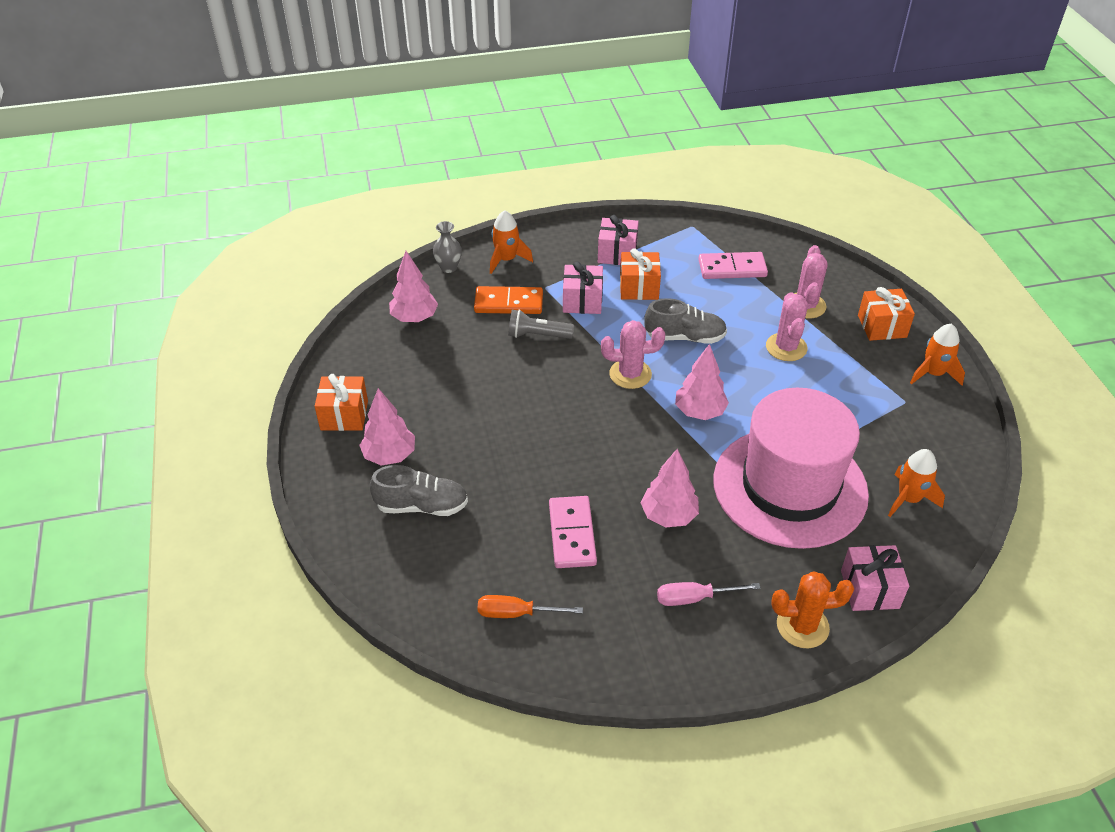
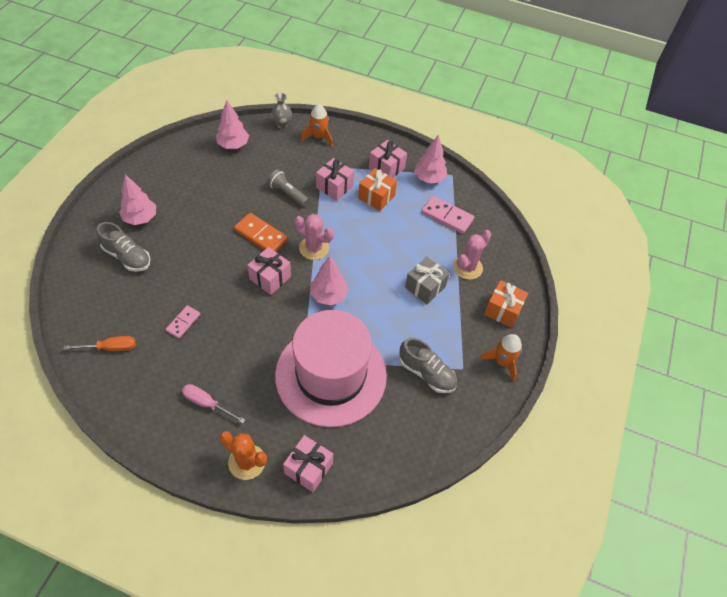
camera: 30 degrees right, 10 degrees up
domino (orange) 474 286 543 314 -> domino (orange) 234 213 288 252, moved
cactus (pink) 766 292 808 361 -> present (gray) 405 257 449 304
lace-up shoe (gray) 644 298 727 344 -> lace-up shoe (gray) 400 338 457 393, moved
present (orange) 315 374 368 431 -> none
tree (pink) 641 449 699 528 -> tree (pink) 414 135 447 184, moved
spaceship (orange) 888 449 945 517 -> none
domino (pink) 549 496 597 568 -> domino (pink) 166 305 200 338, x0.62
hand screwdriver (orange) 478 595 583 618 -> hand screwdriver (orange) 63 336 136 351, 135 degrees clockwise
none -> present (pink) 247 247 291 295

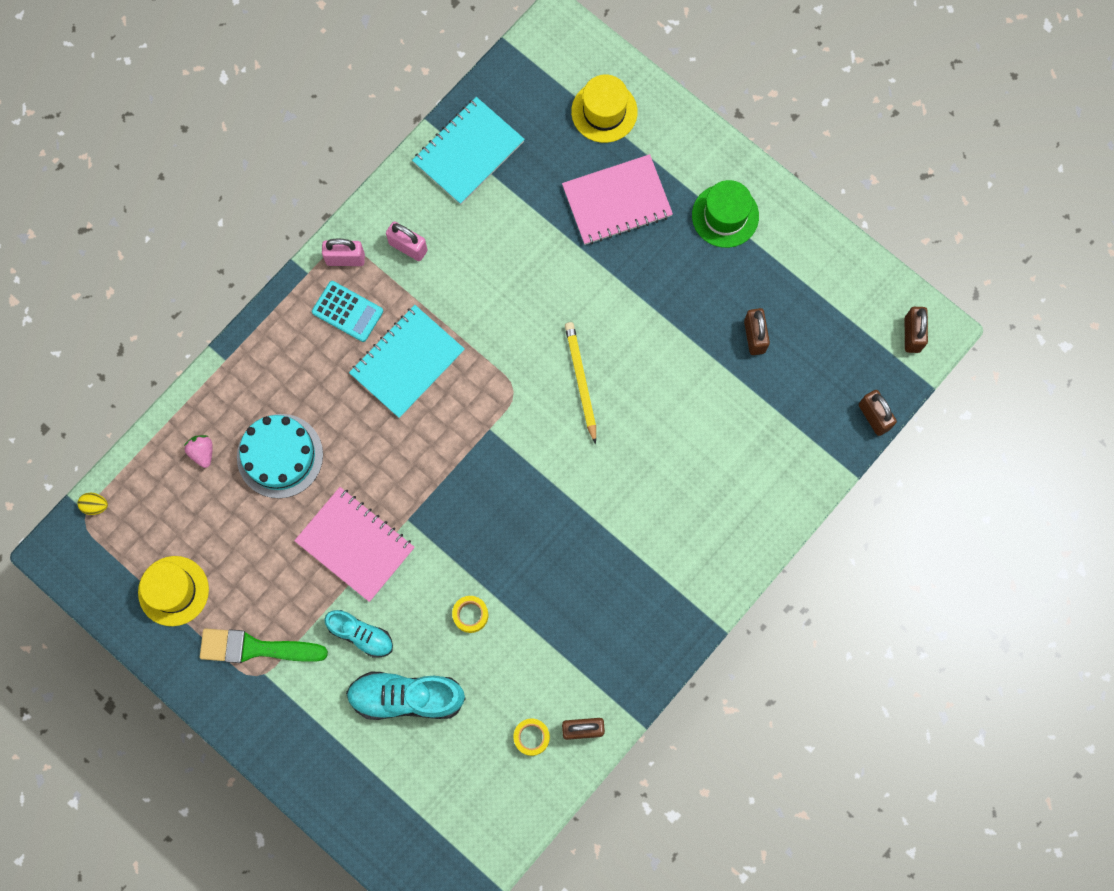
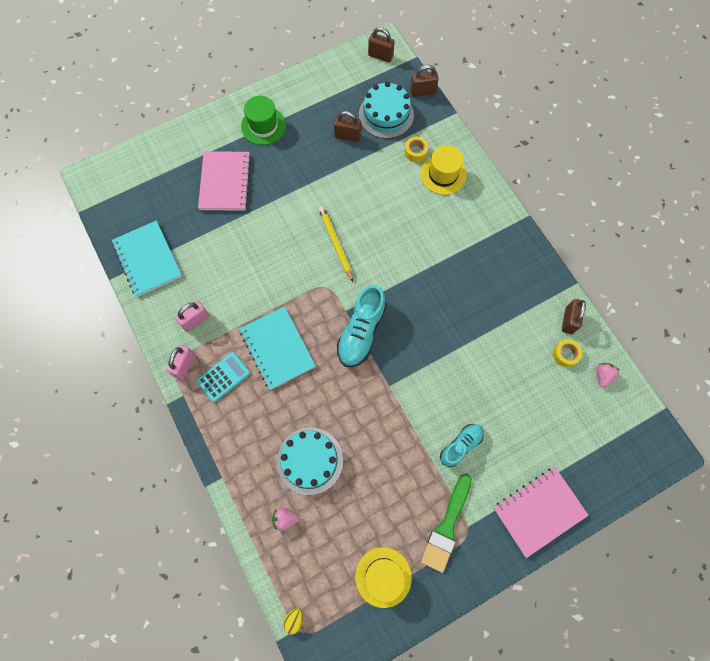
camera: 70 degrees left, 5 degrees down
hat (bright yellow) 571 75 638 143 -> hat (bright yellow) 420 145 467 195, moved
lead pencil (bright yellow) 565 322 596 444 -> lead pencil (bright yellow) 318 206 353 282, 60 degrees clockwise
notebook (pink) 294 487 415 602 -> notebook (pink) 494 467 589 558, moved
sticky tape (bright yellow) 452 596 488 633 -> sticky tape (bright yellow) 404 137 428 162, moved
lace-up shoe (aqua) 346 671 466 720 -> lace-up shoe (aqua) 337 285 386 367, moved
none -> layer cake (aqua) 359 82 414 139
none -> strawberry (pink) 597 363 619 388

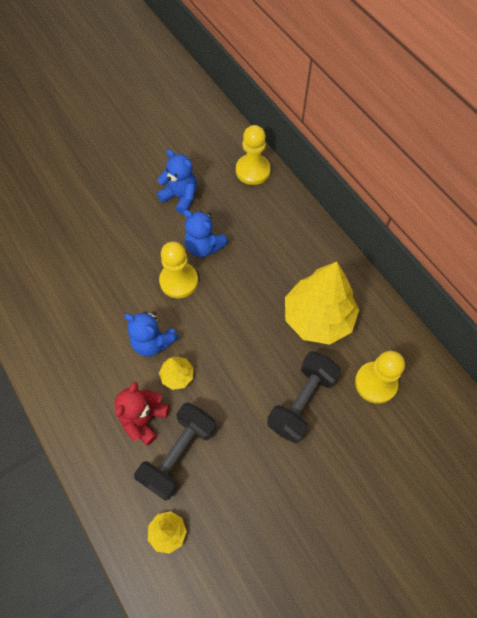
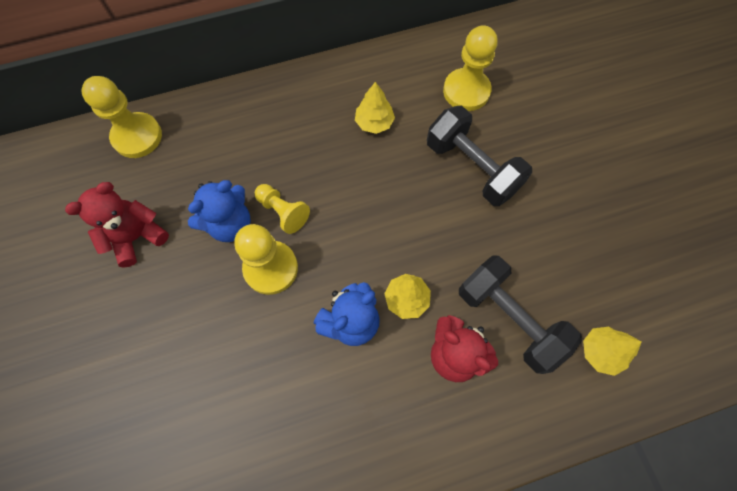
camera: 75 degrees left, 5 degrees up
teddy (cobalt) 157 149 197 214 -> teddy (red) 65 182 169 268
tree (bright yellow) 285 262 359 345 -> tree (bright yellow) 355 82 395 134, x0.45
none -> pawn (bright yellow) 255 184 310 234

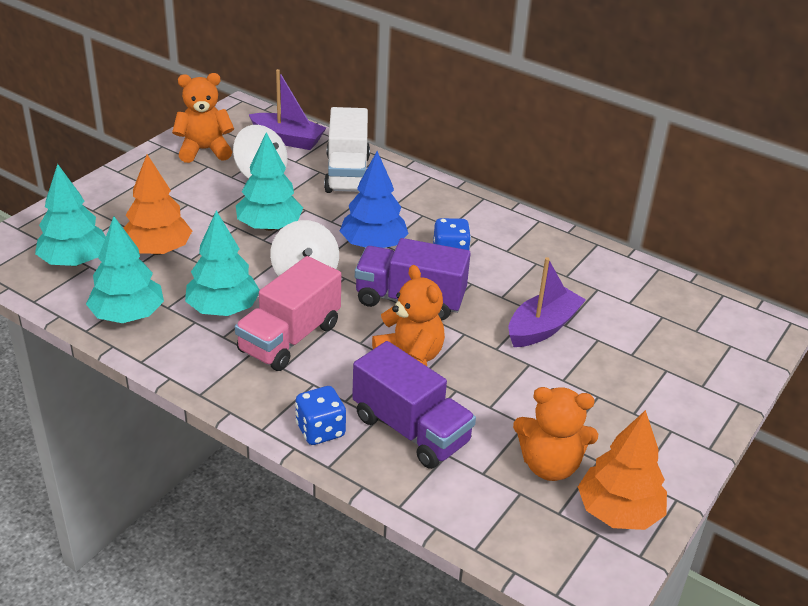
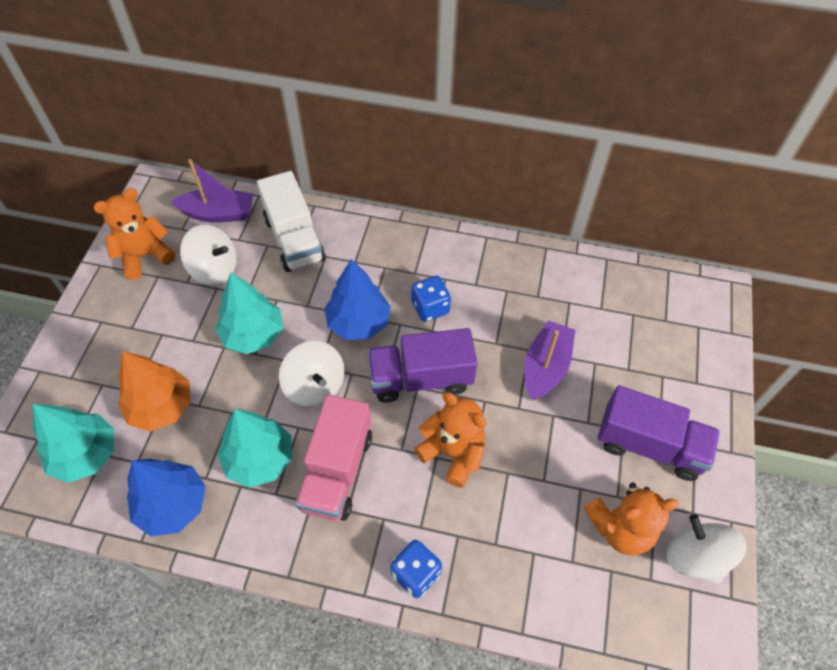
camera: 20 degrees left, 20 degrees up
tree (aqua) 86 216 164 323 -> tree (cobalt) 127 459 206 537
truck (royal purple) 352 341 476 469 -> truck (royal purple) 598 385 720 481, moved
tree (orange) 578 410 667 530 -> spinning top (pure white) 666 514 747 584

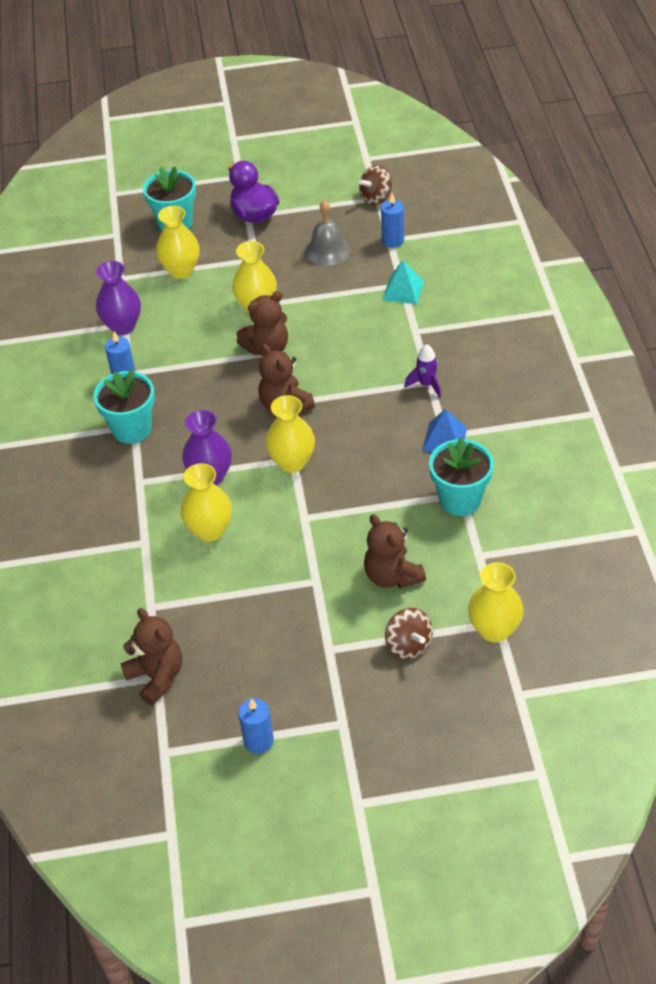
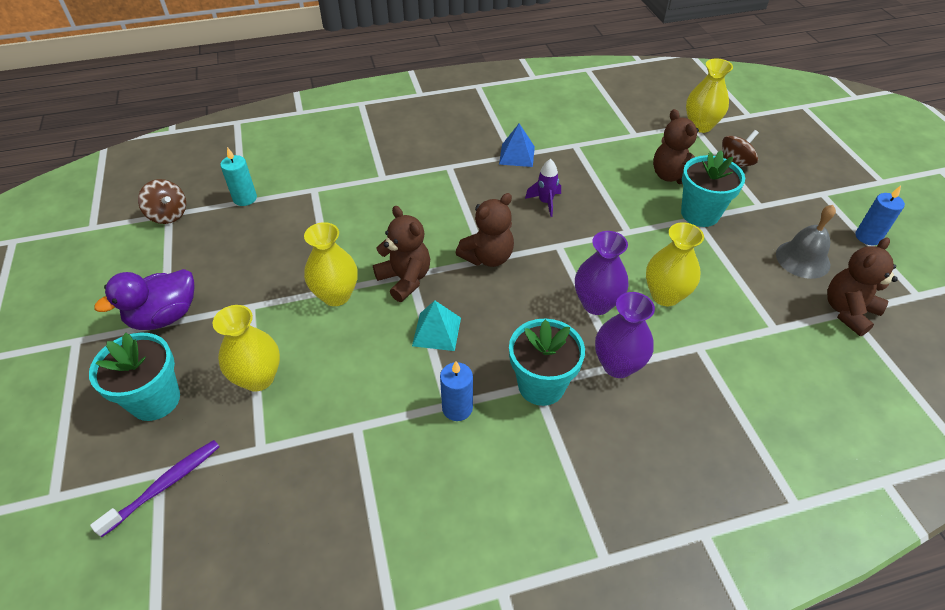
camera: 100 degrees left, 0 degrees up
pillar candle (cobalt) 381 193 404 248 -> pillar candle (aqua) 220 147 257 206
school bell (gray) 305 200 351 266 -> school bell (gray) 776 205 836 279, moved
pyramid shape (aqua) 382 260 424 305 -> pyramid shape (aqua) 412 300 461 351, moved
tall vase (royal purple) 96 261 141 335 -> tall vase (royal purple) 595 292 655 378, moved
spaceship (royal purple) 404 344 441 398 -> spaceship (royal purple) 525 159 561 217, moved
tall vase (bright yellow) 266 395 315 473 -> none
flower pot (aqua) 429 437 494 516 -> flower pot (aqua) 681 150 745 227, moved
teddy (russet) 364 514 426 589 -> teddy (russet) 653 109 699 184, 105 degrees clockwise
none -> dental brush (royal purple) 90 440 220 537

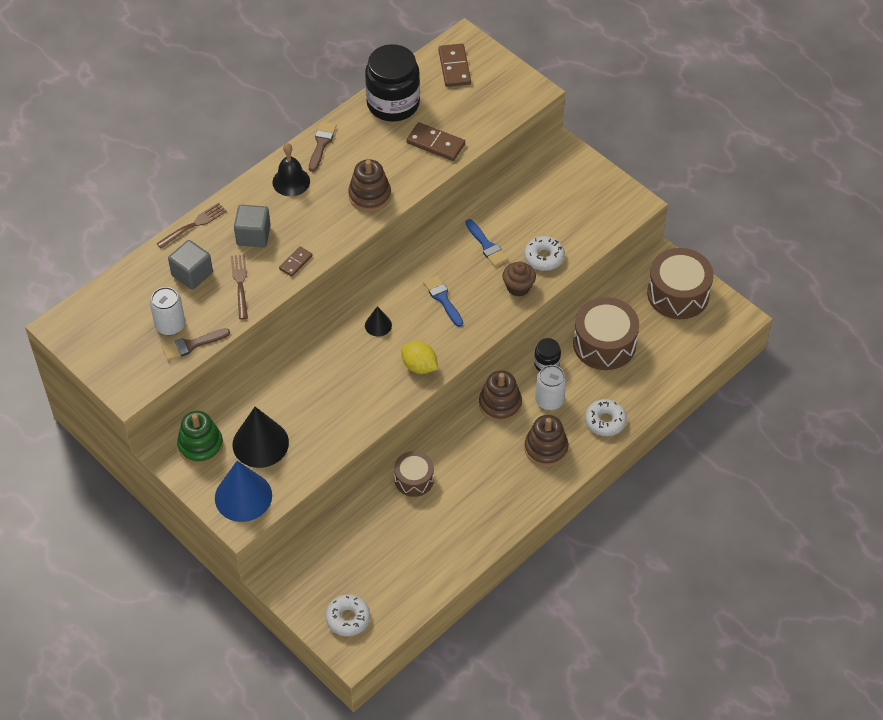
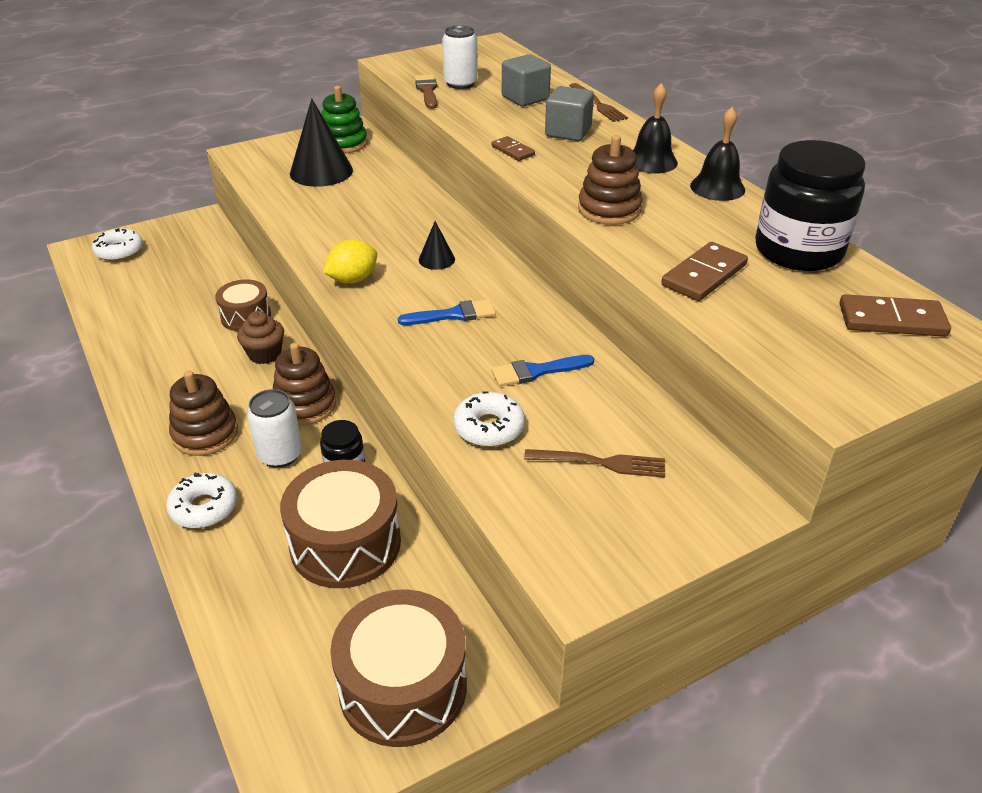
camera: 105 degrees right, 15 degrees down
brush (russet) 309 122 337 172 -> school bell (jet-black) 690 107 745 201
fork (russet) 231 254 248 319 -> fork (russet) 524 449 665 478, moved
cupcake (russet) 502 262 536 296 -> cupcake (russet) 237 311 284 364, moved
cone (cobalt) 215 461 272 522 -> none

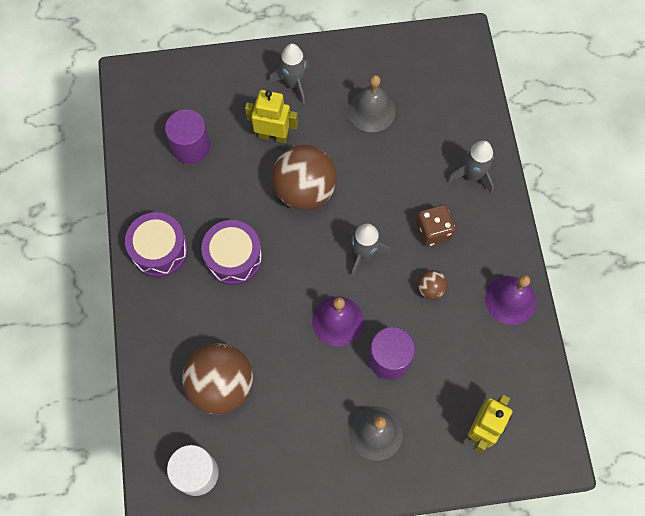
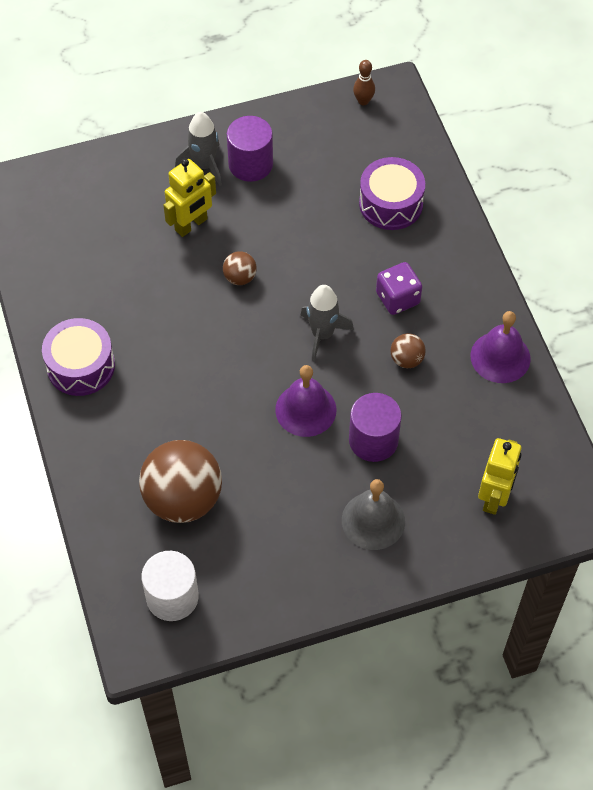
camera: 10 degrees left, 10 degrees down
school bell (gray) 348 75 396 132 -> none
toy robot (bright yellow) 245 90 298 143 -> toy robot (bright yellow) 163 159 216 237, 135 degrees clockwise
solid cylinder (royal purple) 165 109 210 164 -> solid cylinder (royal purple) 227 116 273 182, moved
spaceship (gray) 448 141 494 194 -> none
sphere (russet) 272 145 337 210 -> sphere (russet) 223 251 257 285, x0.45
die (russet) 416 205 455 246 -> die (royal purple) 376 262 422 315
snare drum (royal purple) 201 220 262 285 -> snare drum (royal purple) 359 157 425 230, moved
none -> skittle (russet) 353 60 375 105

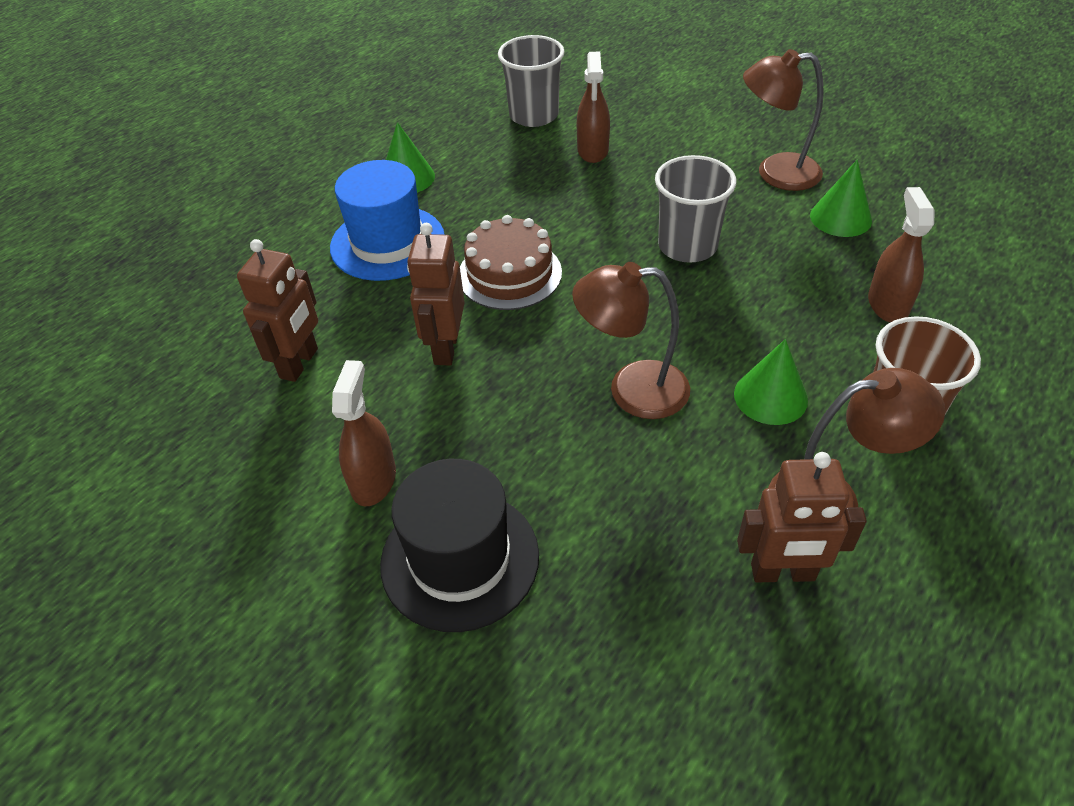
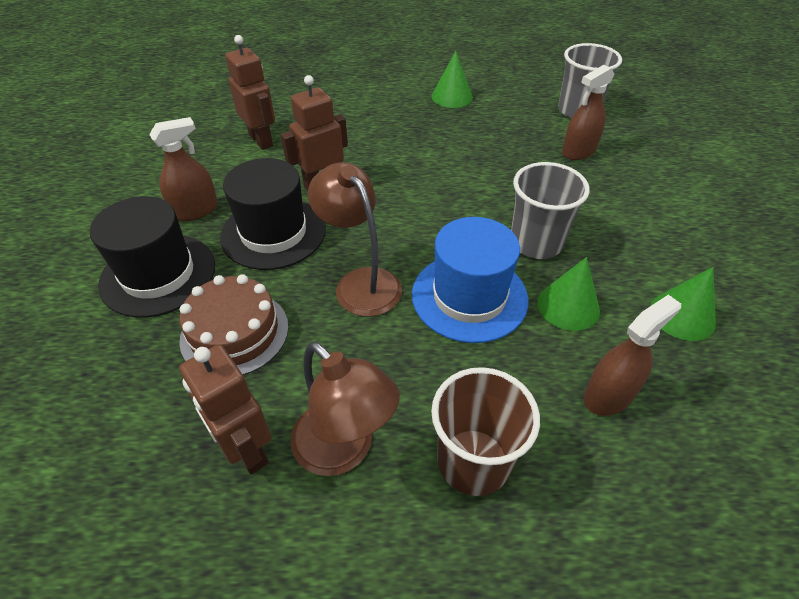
camera: 50 degrees right, 0 degrees up
desk lamp (russet) 743 49 824 191 -> none
hat (cobalt) 330 160 445 281 -> hat (cobalt) 412 217 528 343, moved
layer cake (russet) 460 215 562 310 -> layer cake (russet) 179 274 288 375, moved
toy robot (russet) 237 239 318 382 -> toy robot (russet) 225 35 275 150, 105 degrees counterclockwise
cone (leaf-green) 734 339 808 425 -> cone (leaf-green) 538 257 600 331, moved
none -> hat (jet-black) 220 158 326 270

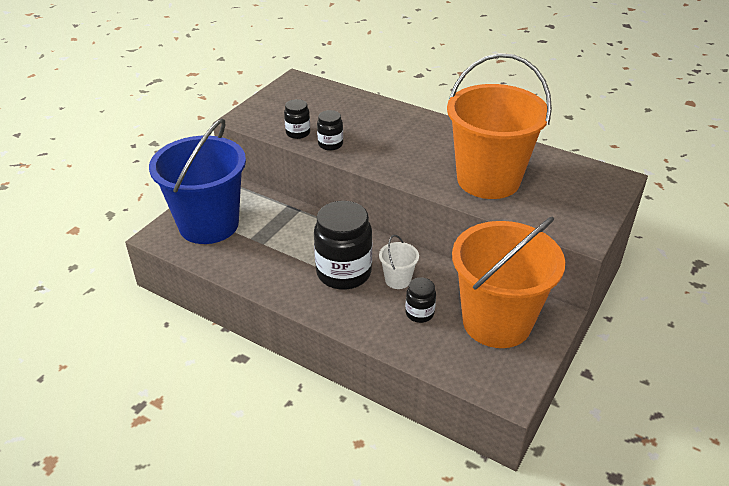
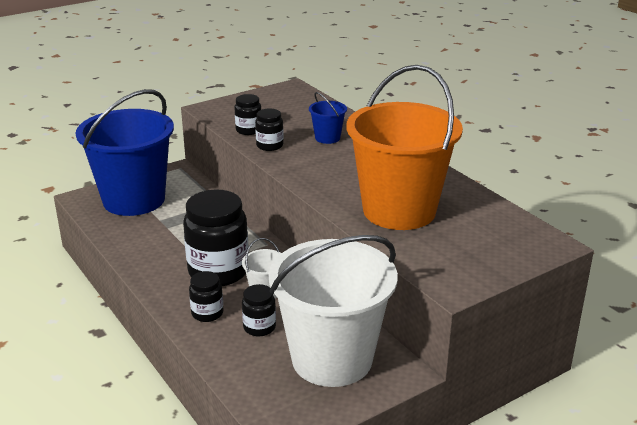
camera: 25 degrees right, 10 degrees down
bucket (orange) 452 216 565 348 -> bucket (pure white) 269 235 398 387
none -> bucket (cobalt) 309 92 347 144
none -> jam jar (jet-black) 189 271 223 322

